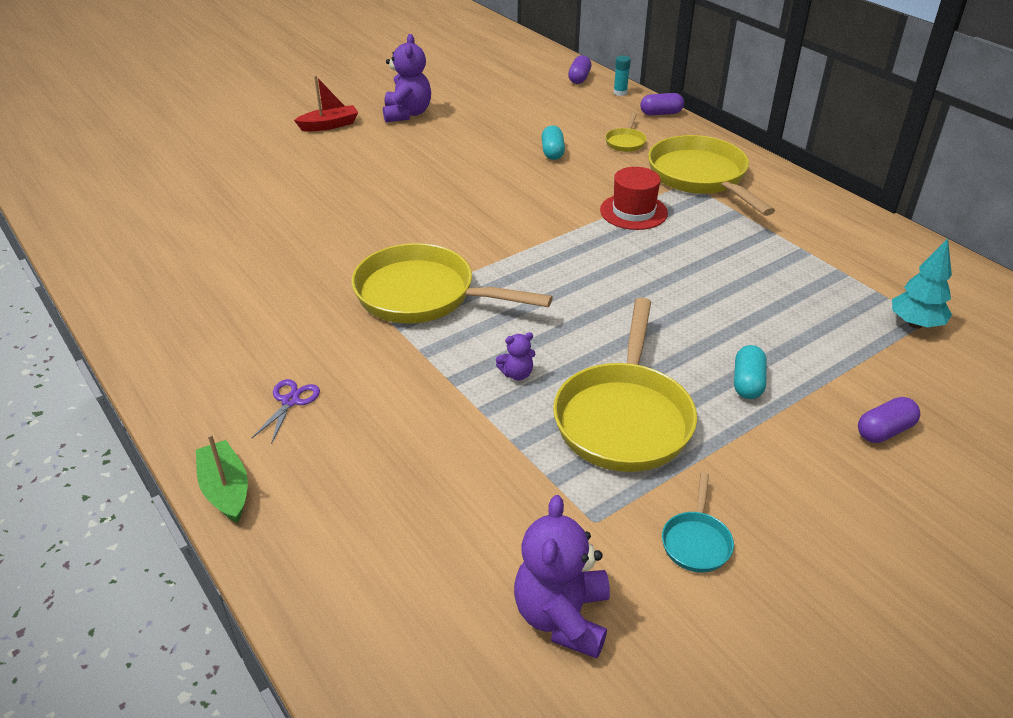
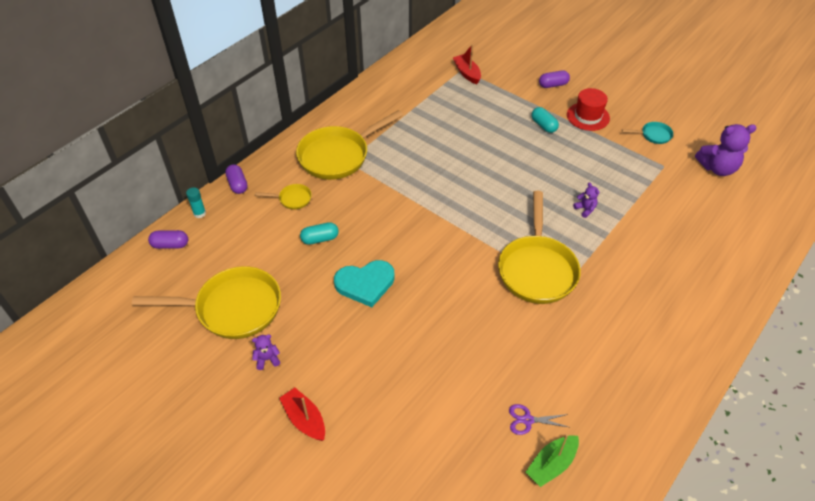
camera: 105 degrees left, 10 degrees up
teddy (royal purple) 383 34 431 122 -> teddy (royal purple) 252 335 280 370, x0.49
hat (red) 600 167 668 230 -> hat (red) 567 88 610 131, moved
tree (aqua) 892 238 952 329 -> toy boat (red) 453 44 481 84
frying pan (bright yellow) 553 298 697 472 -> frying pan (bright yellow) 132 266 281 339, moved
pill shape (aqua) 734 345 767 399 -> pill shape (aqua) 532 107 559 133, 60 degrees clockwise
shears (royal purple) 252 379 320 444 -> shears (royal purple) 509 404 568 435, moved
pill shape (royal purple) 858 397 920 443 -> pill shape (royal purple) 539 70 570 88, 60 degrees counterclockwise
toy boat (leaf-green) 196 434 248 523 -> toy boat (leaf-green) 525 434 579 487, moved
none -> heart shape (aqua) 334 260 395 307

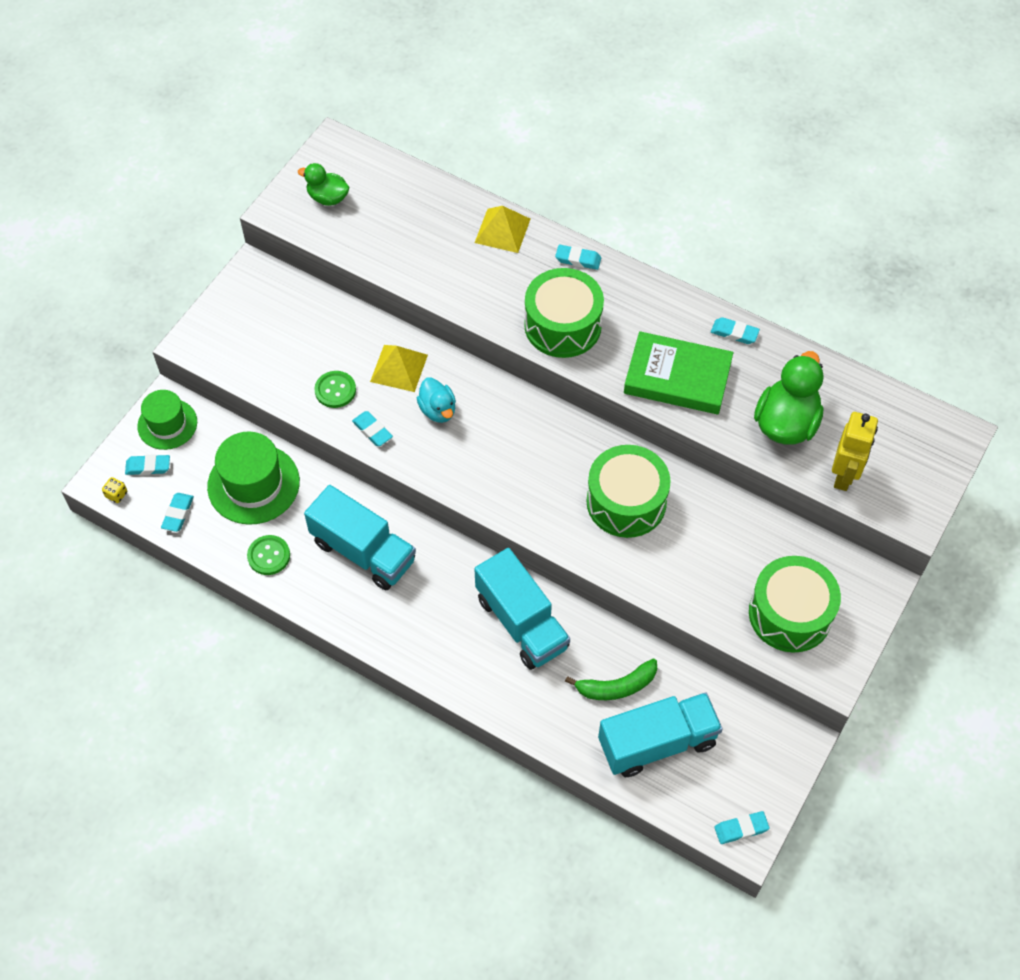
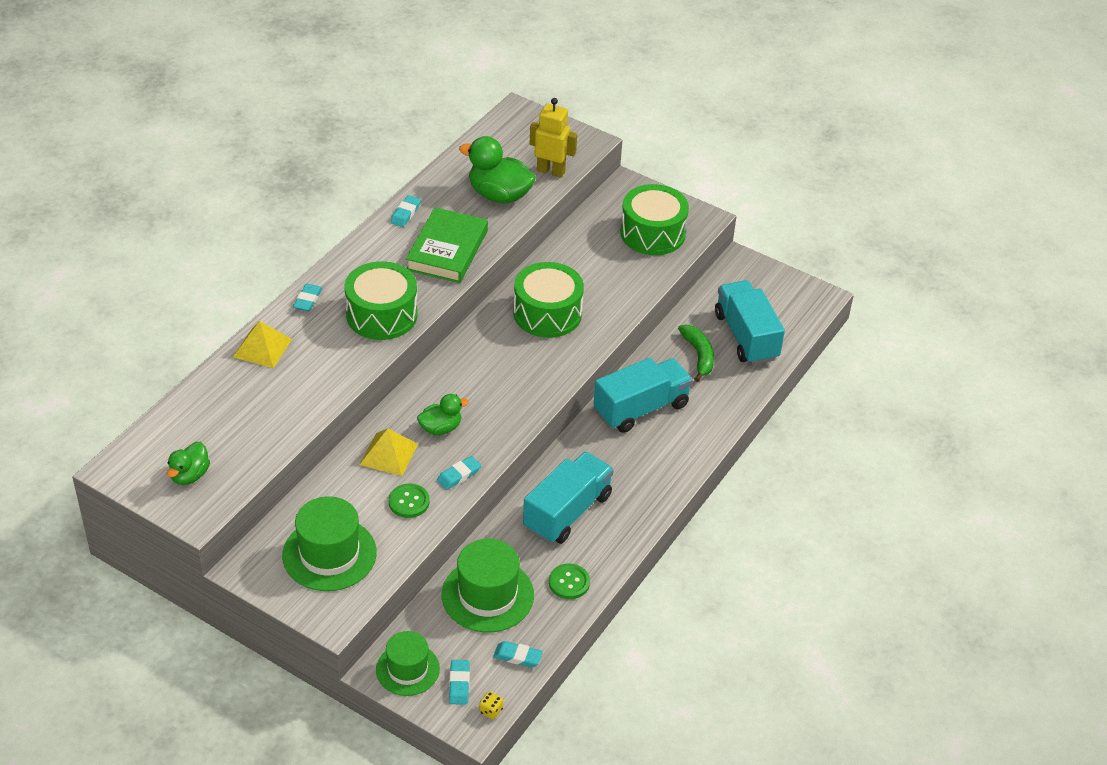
camera: 90 degrees left, 15 degrees down
rubber duck (aqua) 417 378 456 423 -> rubber duck (leaf-green) 417 394 469 435
eraser (aqua) 715 811 770 844 -> none
none -> hat (leaf-green) 282 496 377 591

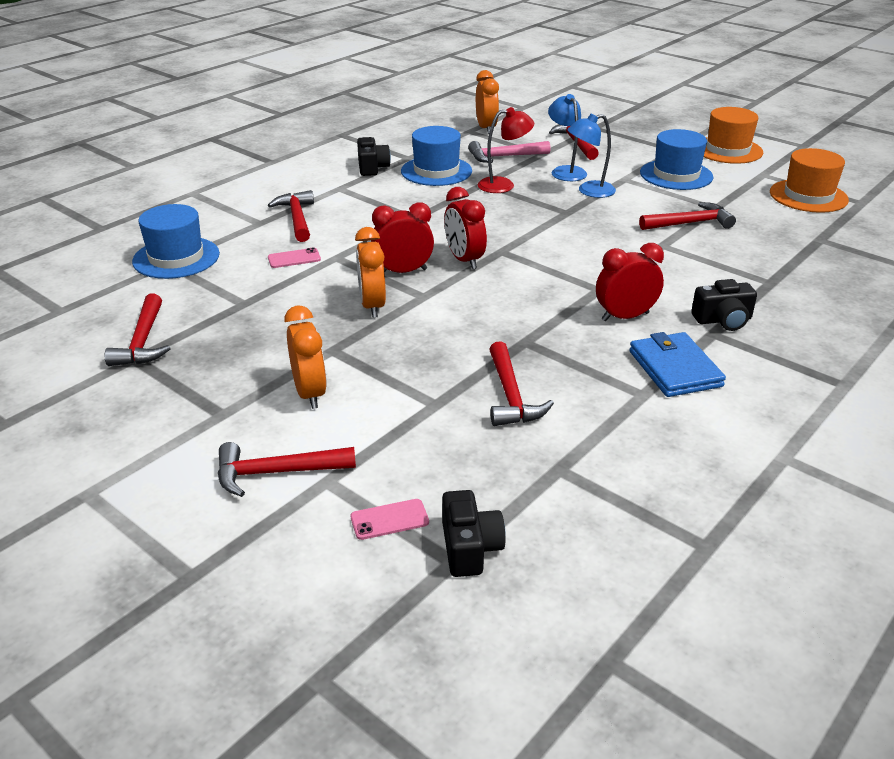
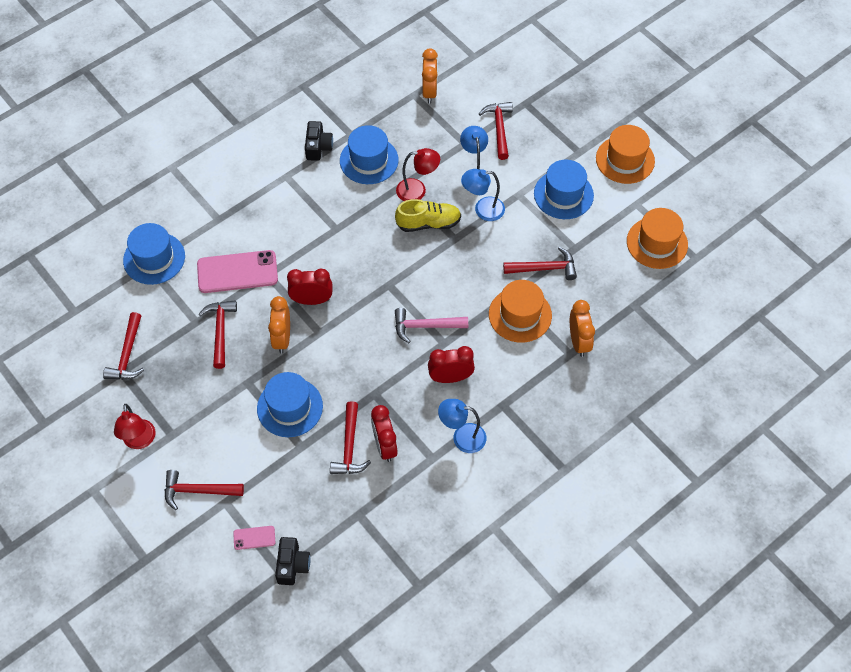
camera: 10 degrees right, 25 degrees up
claw hammer (pink) 468 141 550 163 -> claw hammer (pink) 395 308 468 343, moved
alarm clock (red) 444 187 487 269 -> alarm clock (red) 371 405 398 462, moved
claw hammer (red) 268 190 314 242 -> claw hammer (red) 199 300 237 369, moved
mobile phone (pink) 268 247 321 268 -> mobile phone (pink) 197 250 278 293, x2.15
compact camera (jet-black) 691 279 757 331 -> none
alarm clock (orange) 284 306 327 409 -> alarm clock (orange) 570 300 595 357, moved
billfold (cobalt) 629 332 726 397 -> desk lamp (cobalt) 438 399 486 453
none -> lace-up shoe (bright yellow) 395 199 461 232
none -> hat (orange) 489 280 552 343
none -> hat (cobalt) 257 372 323 437
none -> desk lamp (red) 114 404 155 449

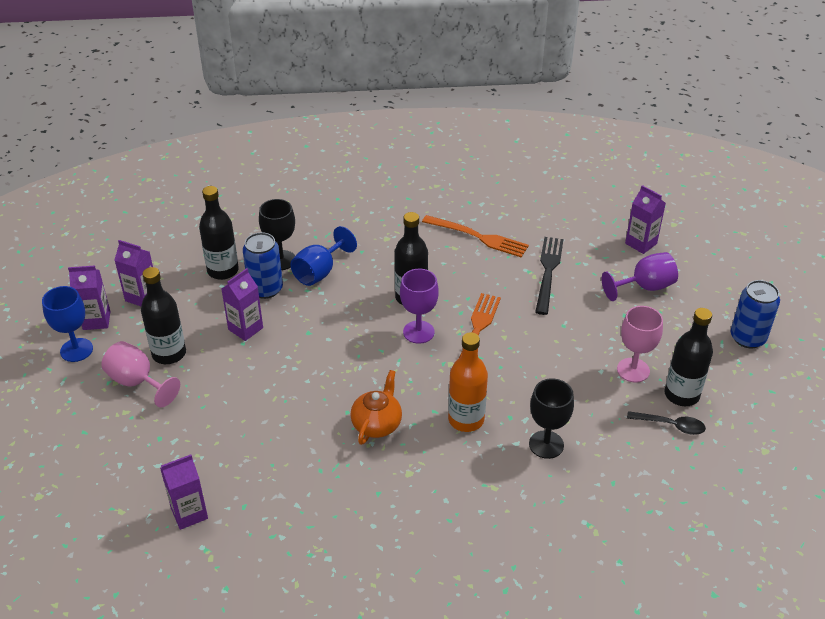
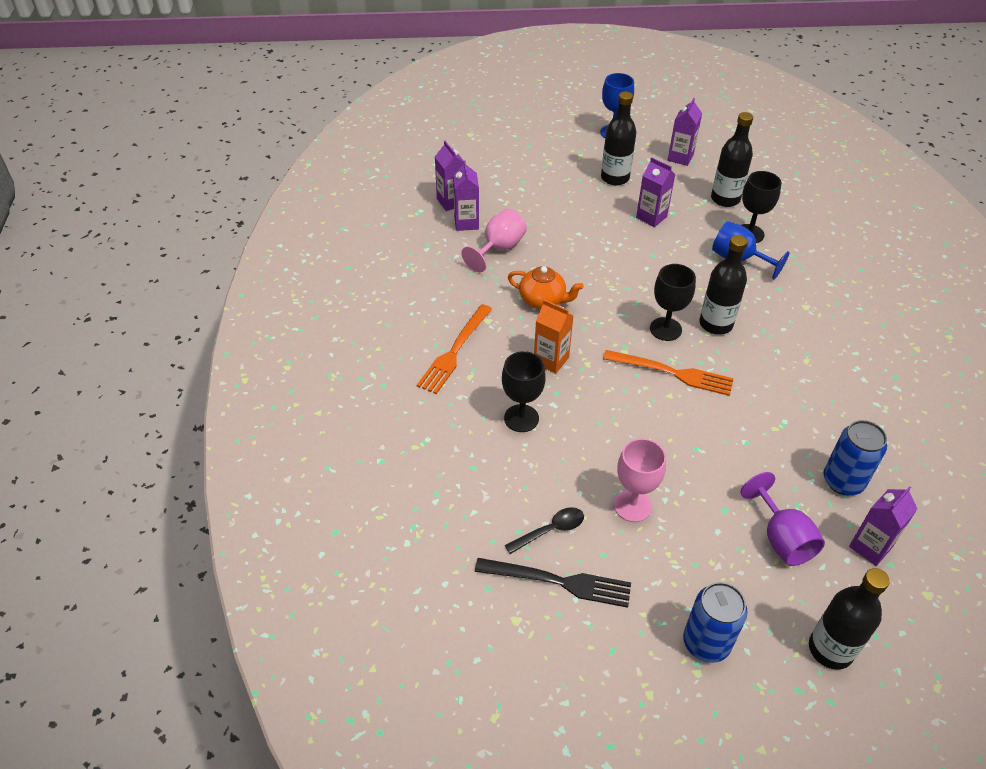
camera: 90 degrees right, 5 degrees up
fork (orange) 422 215 529 258 -> fork (orange) 417 304 492 394, moved
soda can (cobalt) 243 232 283 299 -> soda can (cobalt) 823 420 887 495, moved
fork (jet-black) 535 237 564 315 -> fork (jet-black) 475 558 631 608, moved
carton (royal purple) 68 265 111 330 -> carton (royal purple) 453 160 479 231, moved
goblet (royal purple) 400 269 439 344 -> goblet (jet-black) 650 264 696 341
flask (jet-black) 664 308 713 406 -> flask (jet-black) 809 568 890 670, moved
flask (orange) 448 332 488 432 -> carton (orange) 534 299 574 374
goblet (pink) 101 341 180 408 -> goblet (pink) 461 209 527 272, moved
spoon (jet-black) 627 411 706 435 -> spoon (jet-black) 505 507 584 554, 135 degrees counterclockwise

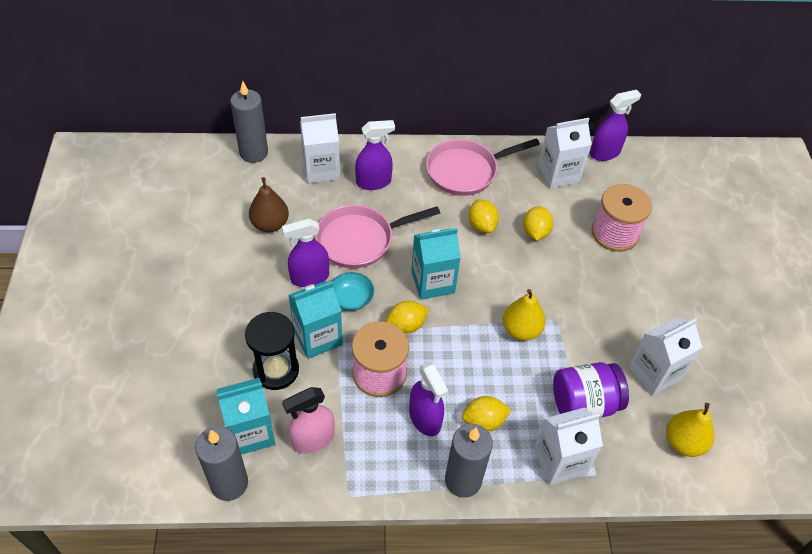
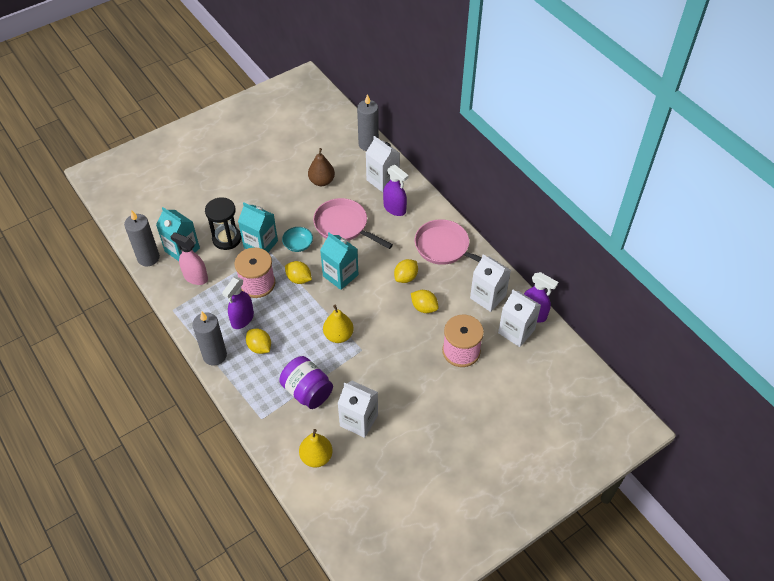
camera: 60 degrees right, 0 degrees up
citrus fruit (bright yellow) 523 206 553 240 -> citrus fruit (bright yellow) 411 290 439 313, 60 degrees clockwise
spray cleaner (royal purple) 282 219 329 287 -> none
carton (pure white) 534 407 603 485 -> carton (pure white) 498 290 541 347, moved

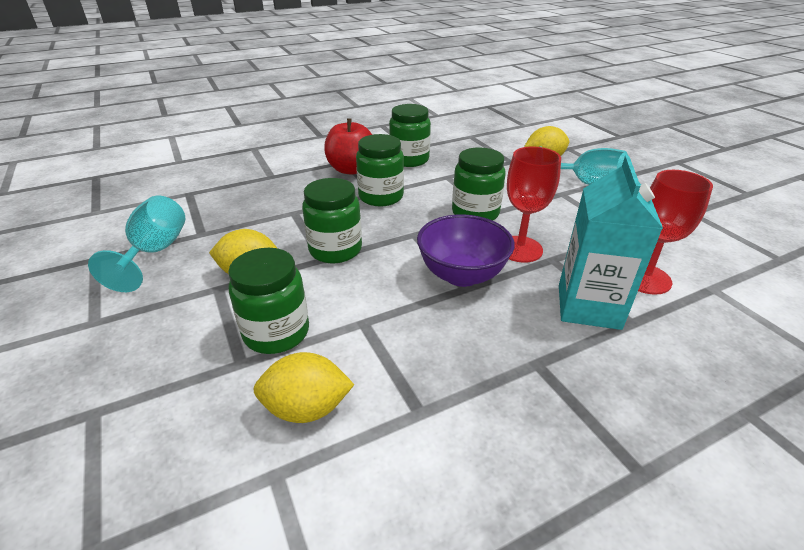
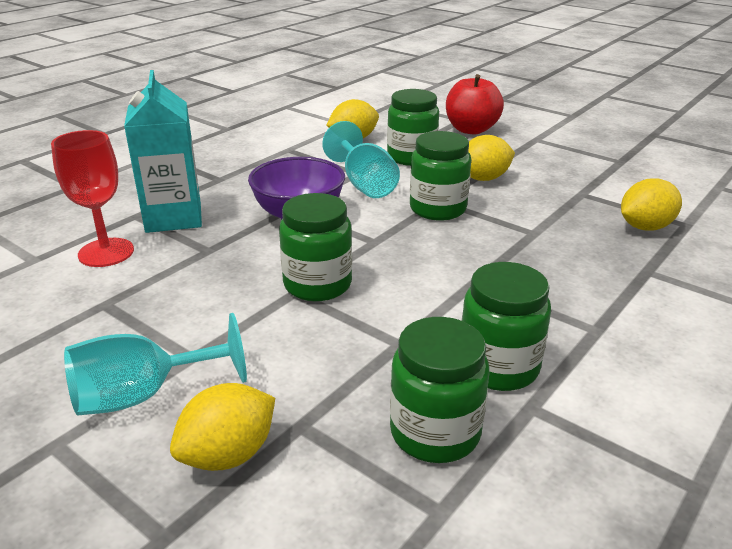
camera: 155 degrees right, 5 degrees down
apple (red) 324 118 372 175 -> apple (red) 446 74 504 134, moved
jam jar (leaf-green) 356 134 404 207 -> jam jar (leaf-green) 390 317 489 463, moved
goblet (red) 507 147 561 263 -> none
goblet (aqua) 88 196 185 292 -> goblet (aqua) 322 121 400 198, moved
none -> citrus fruit (bright yellow) 621 178 682 231

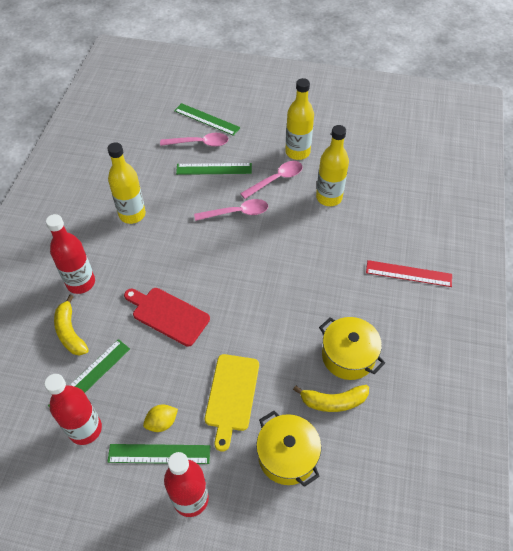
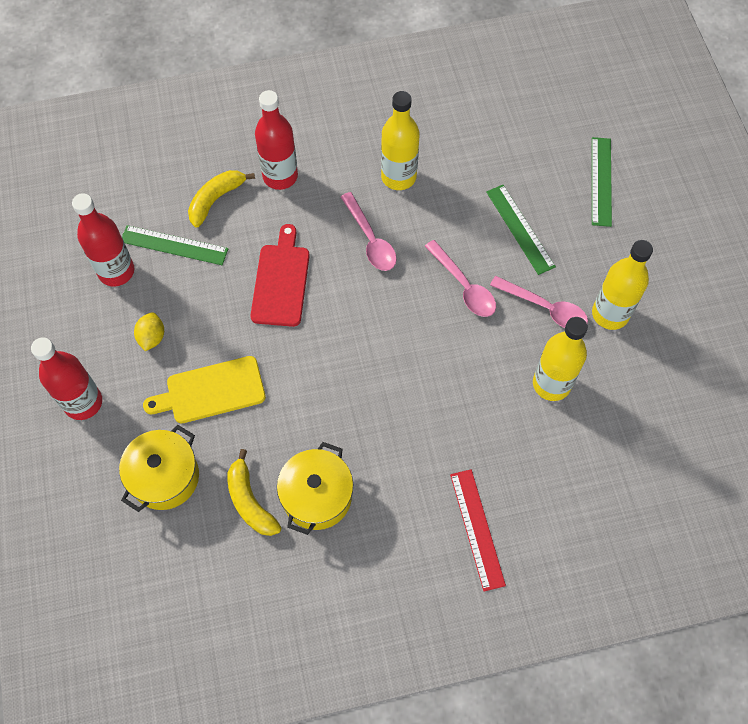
camera: 65 degrees right, 10 degrees up
spoon (pink) 160 133 229 147 -> spoon (pink) 341 192 397 271, moved
citrus fruit (bright yellow) 143 405 178 432 -> citrus fruit (bright yellow) 134 312 164 351, 60 degrees clockwise
straightedge (leaf-green) 107 444 210 464 -> none

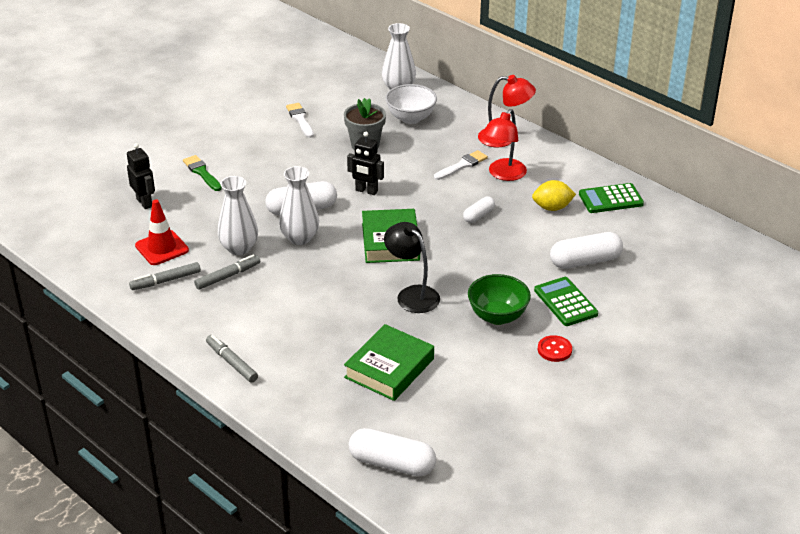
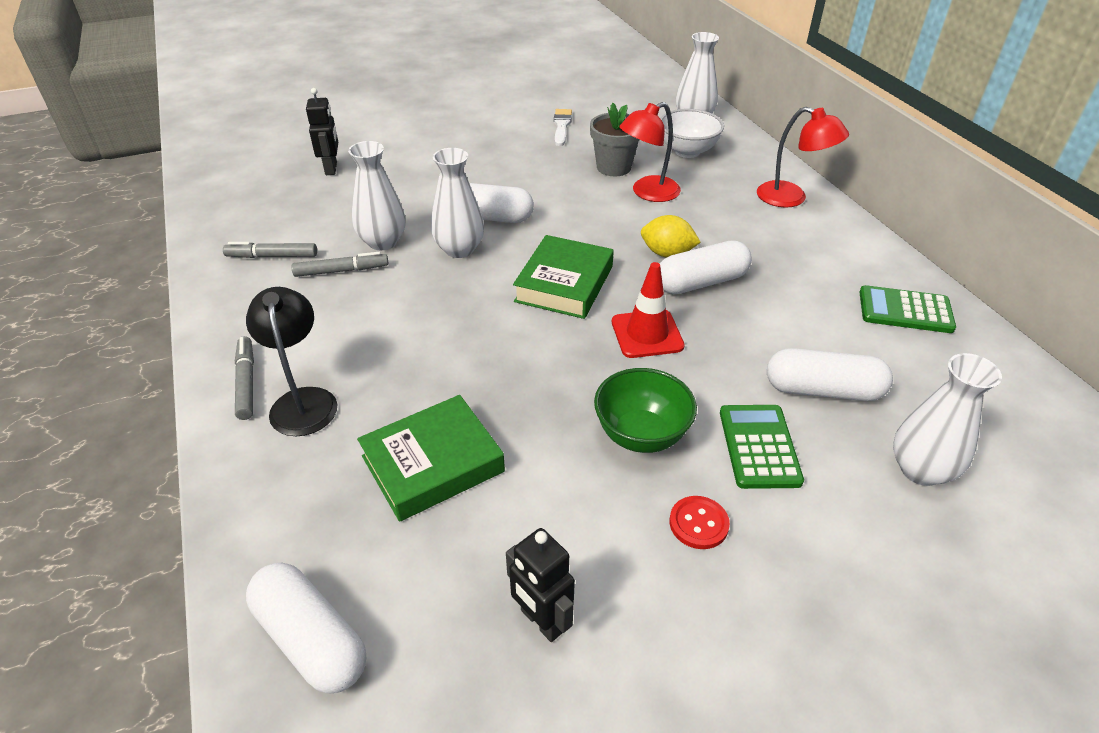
camera: 25 degrees right, 5 degrees up
desk lamp (red) 483 109 527 181 -> desk lamp (red) 619 102 681 202, moved
toy robot (jet-black) 347 132 384 195 -> toy robot (jet-black) 506 528 575 642, moved
brush (pure white) 434 150 488 180 -> none
brush (leaf-green) 183 155 222 191 -> none
citrus fruit (bright yellow) 532 180 576 211 -> citrus fruit (bright yellow) 641 215 701 258, moved
pill shape (pure white) 463 197 495 223 -> pill shape (pure white) 660 240 752 294, x1.77
traffic cone (red) 135 199 189 265 -> traffic cone (red) 612 262 685 358, moved
desk lamp (jet-black) 384 222 440 313 -> desk lamp (jet-black) 246 287 337 436, moved
none -> tall vase (pure white) 893 353 1002 486

